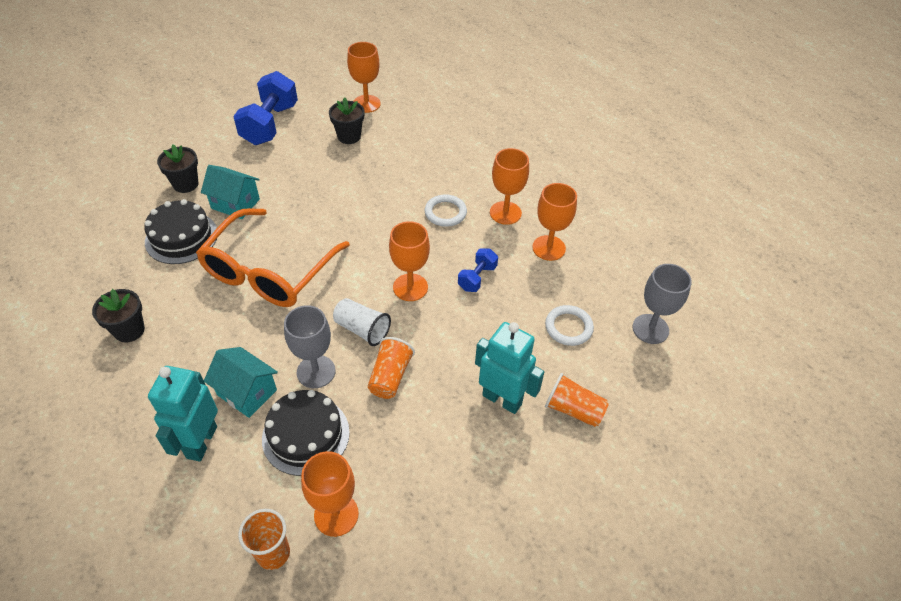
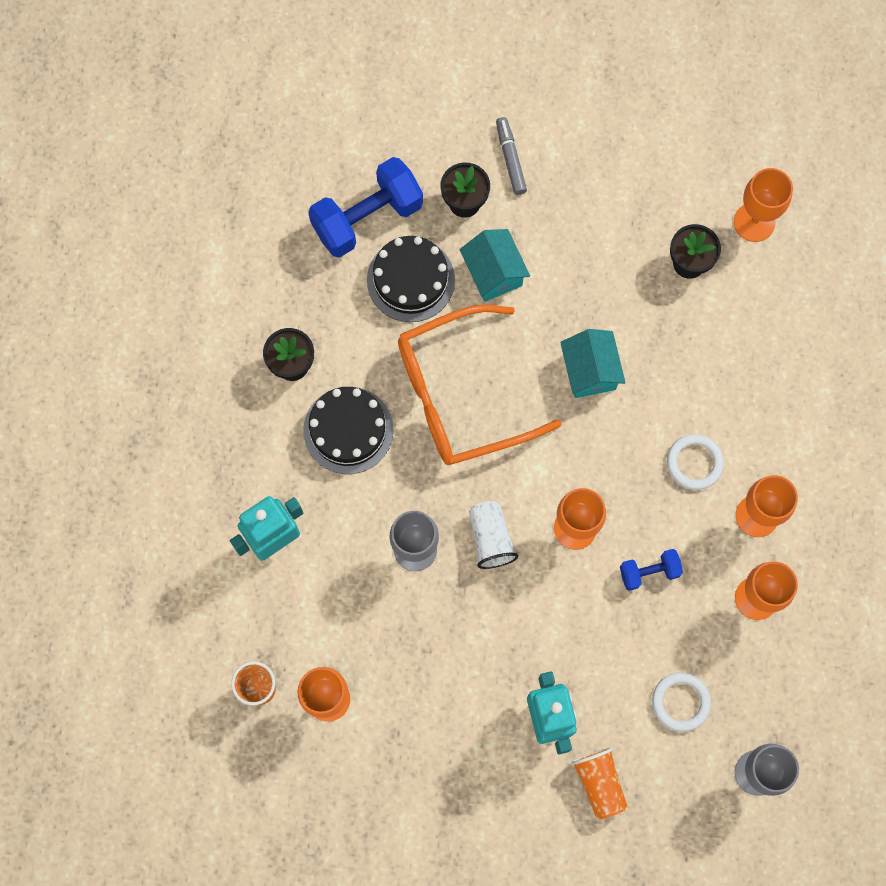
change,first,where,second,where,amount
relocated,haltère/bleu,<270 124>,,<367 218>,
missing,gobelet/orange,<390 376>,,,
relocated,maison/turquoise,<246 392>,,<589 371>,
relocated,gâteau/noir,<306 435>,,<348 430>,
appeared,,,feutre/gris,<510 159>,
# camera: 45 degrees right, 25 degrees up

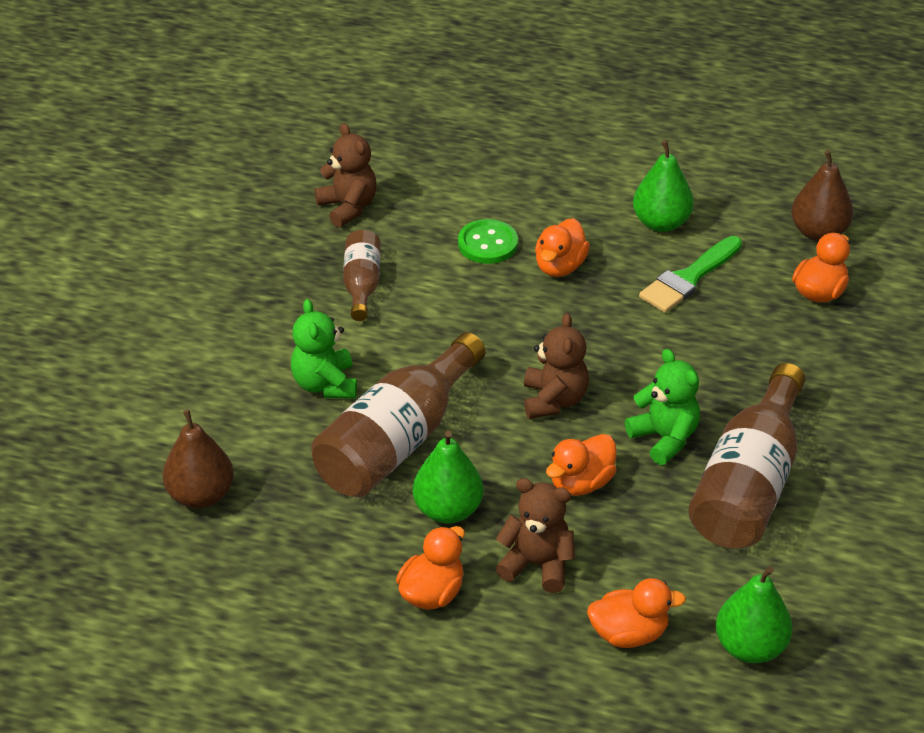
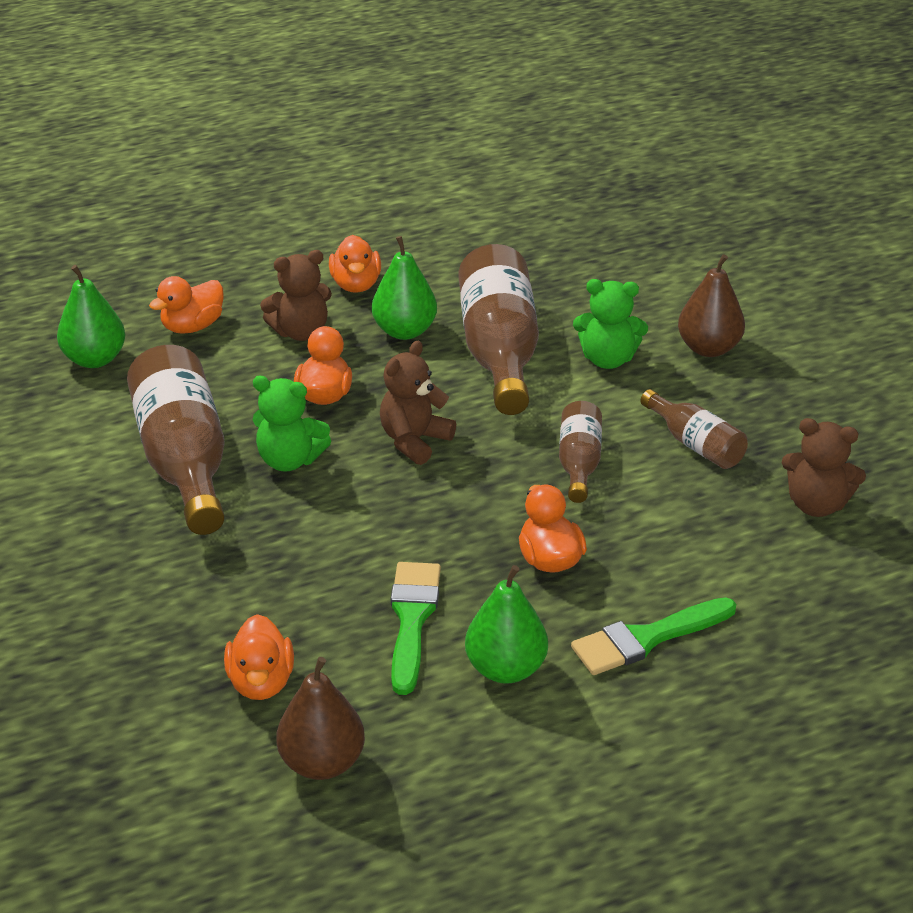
change,first,where,second,where,amount
missing,bouton/vert,<487 244>,,,
spun,ours en peluche/vert,<325 384>,,<607 359>,150 degrees clockwise
spun,ours en peluche/marron,<554 400>,,<414 441>,75 degrees clockwise
relocated,poire/marron,<201 495>,,<708 348>,
appeared,,,bouteille/marron,<579 463>,
appeared,,,pinceau/vert,<646 638>,
# camera: 140 degrees right, 5 degrees down

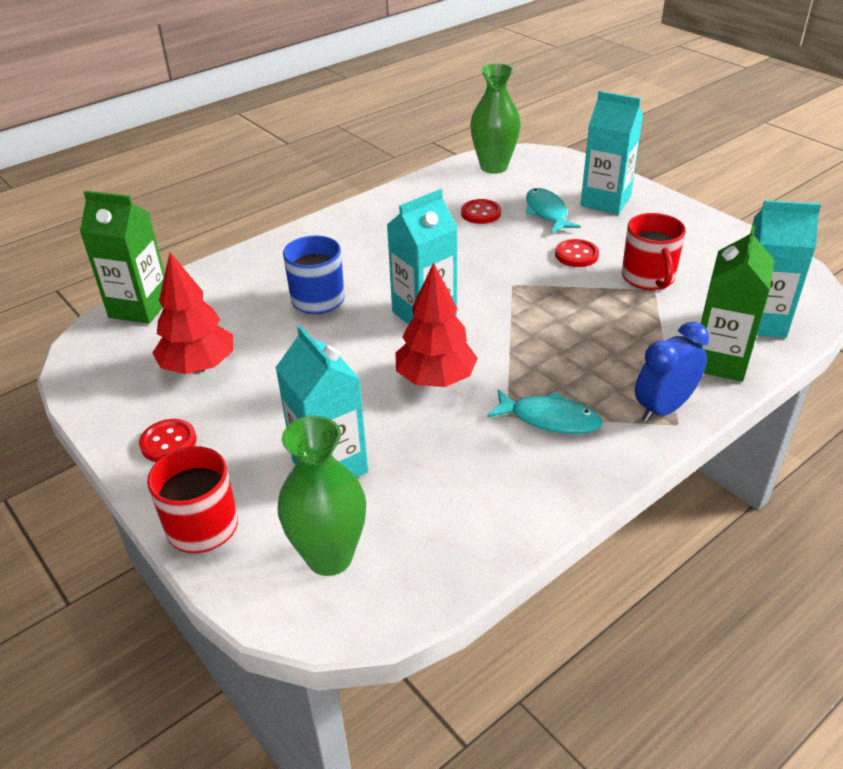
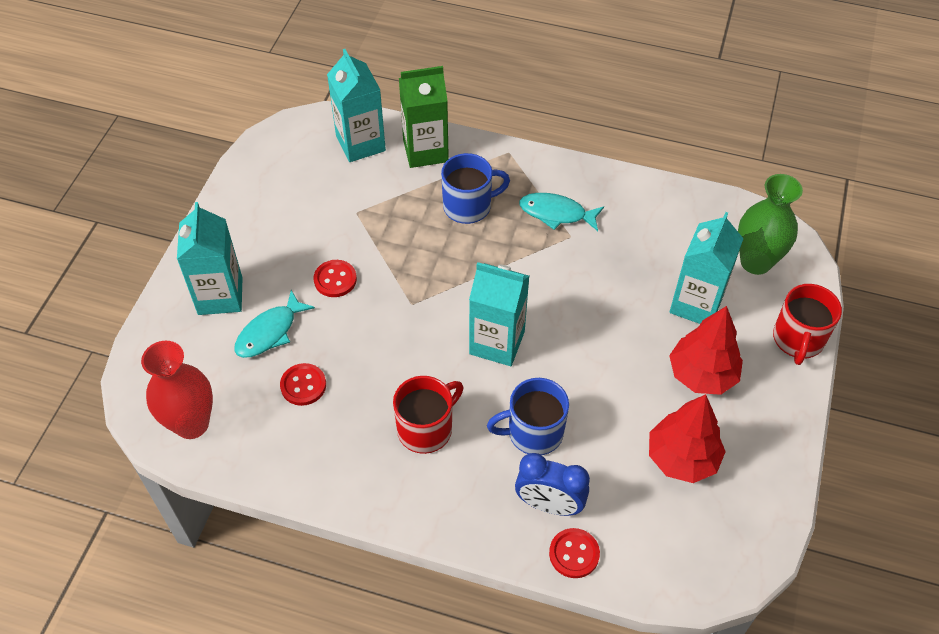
change,first,where,second,where,amount
colour,vase/vert,<494 167>,vase/rouge,<192 424>,
missing,brique de lait/vert,<140 307>,,,
relocated,tasse/rouge,<648 278>,,<426 429>,
relocated,arbre/rouge,<435 379>,,<702 375>,
relocated,réveil/bleu,<663 408>,,<549 505>,
spun,poisson/turquoise,<549 419>,,<556 213>,60 degrees counterclockwise
relocated,bouton/rouge,<168 442>,,<574 554>,
appeared,,,tasse/bleu,<468 206>,
# camera: 125 degrees left, 15 degrees up

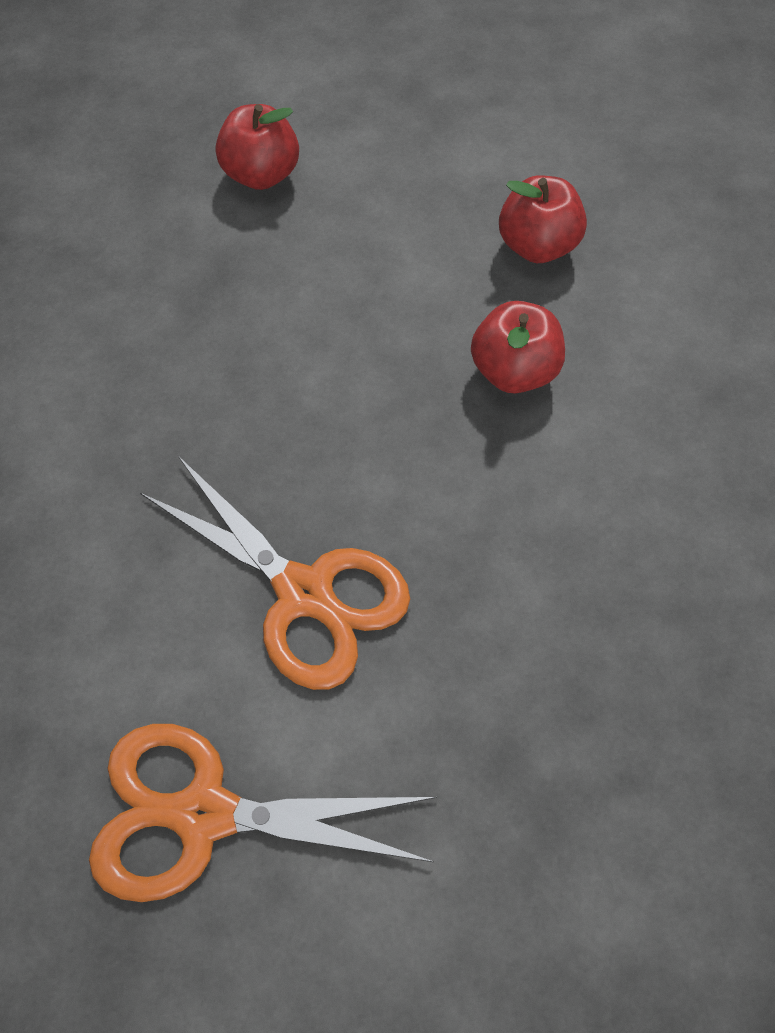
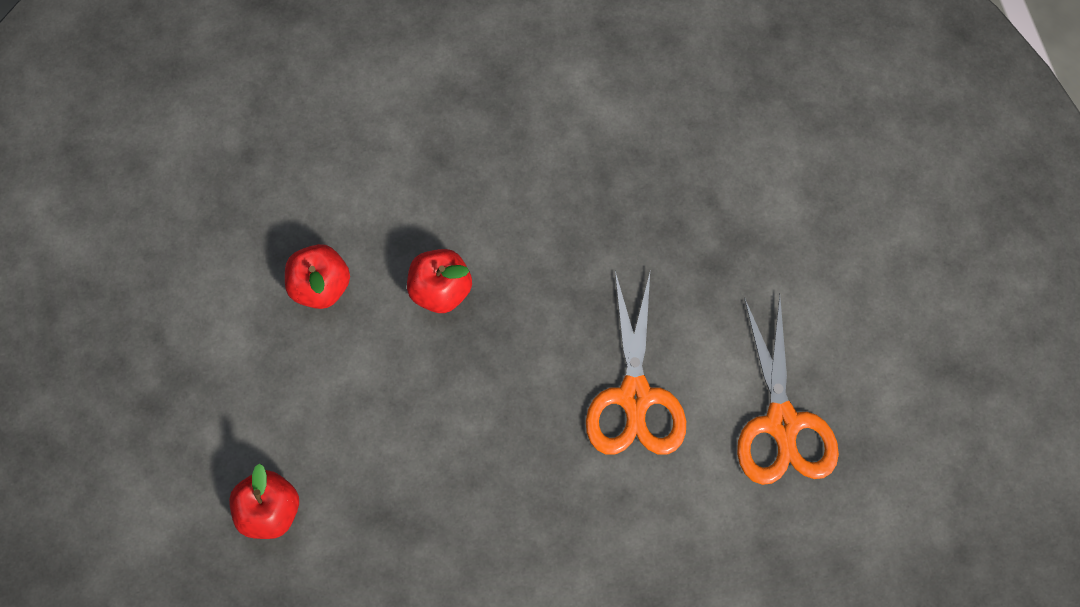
change,first,where,second,where,amount
spun,ciseaux/orange,<304 593>,,<635 396>,150 degrees clockwise
# camera: 100 degrees left, 10 degrees up

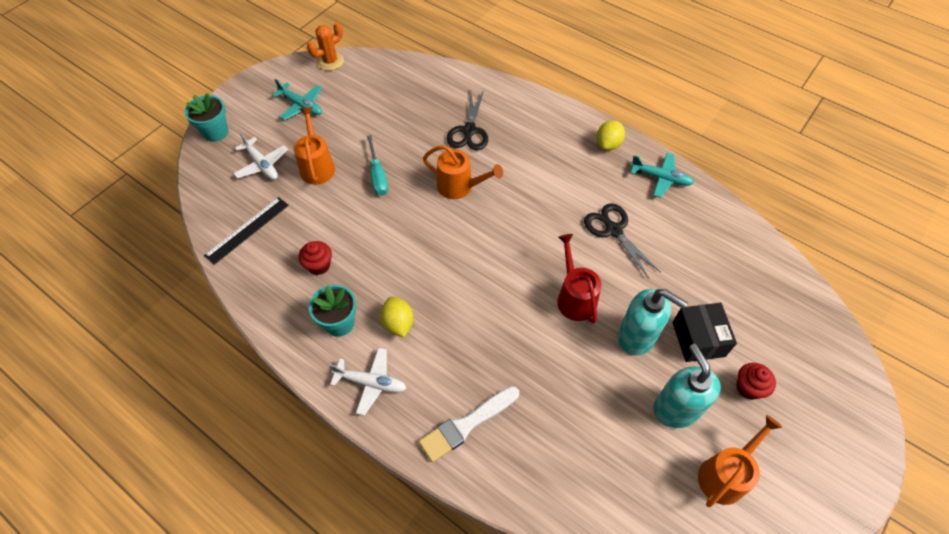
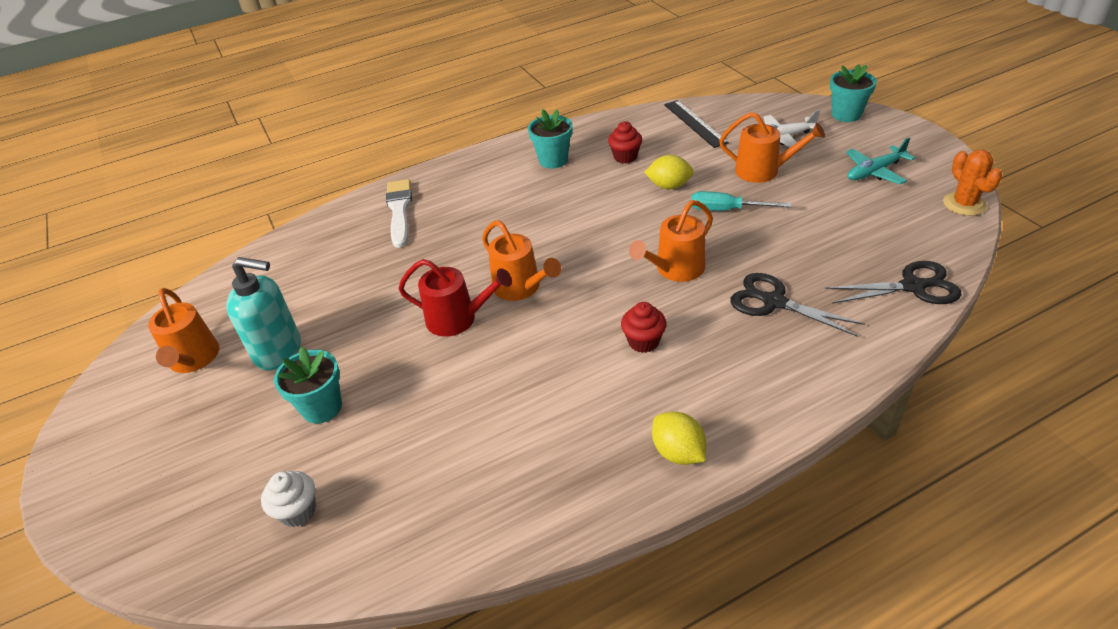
change,first,where,second,where,amount
missing,avion/turquoise,<661 178>,,,
relocated,ciseaux/noir,<613 230>,,<913 286>,
missing,distributeur de savon/turquoise,<637 337>,,,
relocated,citron/jaune,<398 323>,,<669 186>,
exchanged,boîte/noir,<698 339>,pot de fleurs/turquoise,<322 407>,
missing,avion/blanc,<371 383>,,,
relocated,muffin/rouge,<748 388>,,<643 342>,
appeared,,,arrosoir/orange,<520 287>,
appeared,,,muffin/blanc,<298 511>,
# camera: 120 degrees right, 15 degrees down

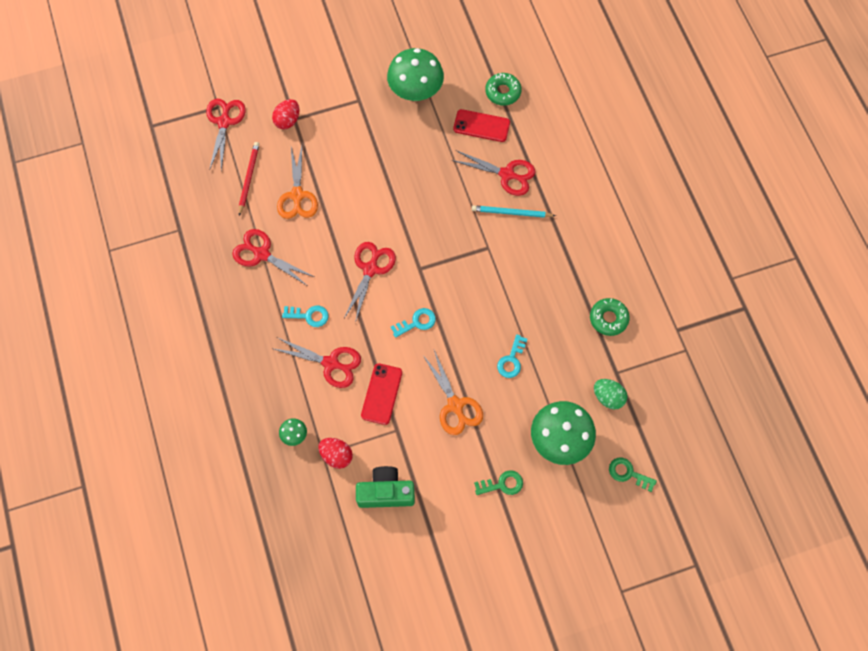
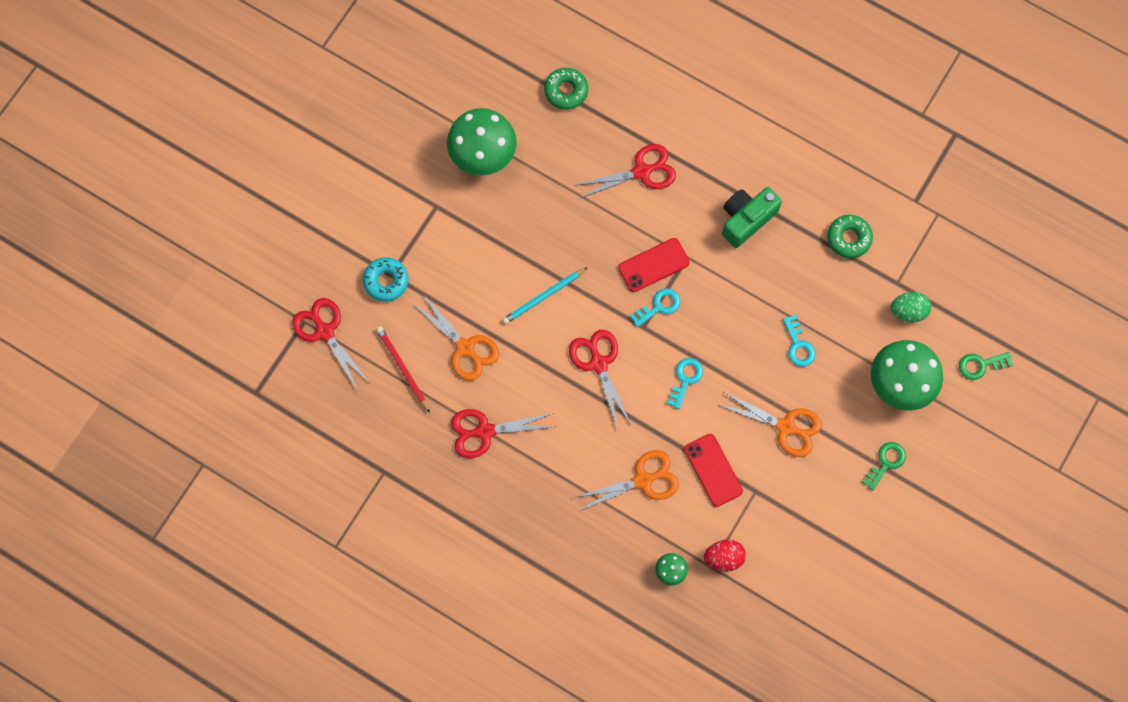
change,first,where,second,where,amount
exchanged,œuf/rouge,<287 120>,beignet/turquoise,<386 281>,
relocated,téléphone/rouge,<481 126>,,<653 265>,
relocated,crayon/turquoise,<511 213>,,<543 297>,
relocated,clé/turquoise,<309 316>,,<658 306>,
colour,ciseaux/rouge,<330 363>,ciseaux/orange,<643 480>,
relocated,appareil photo/vert,<386 492>,,<746 219>,
# camera: 40 degrees left, 5 degrees up

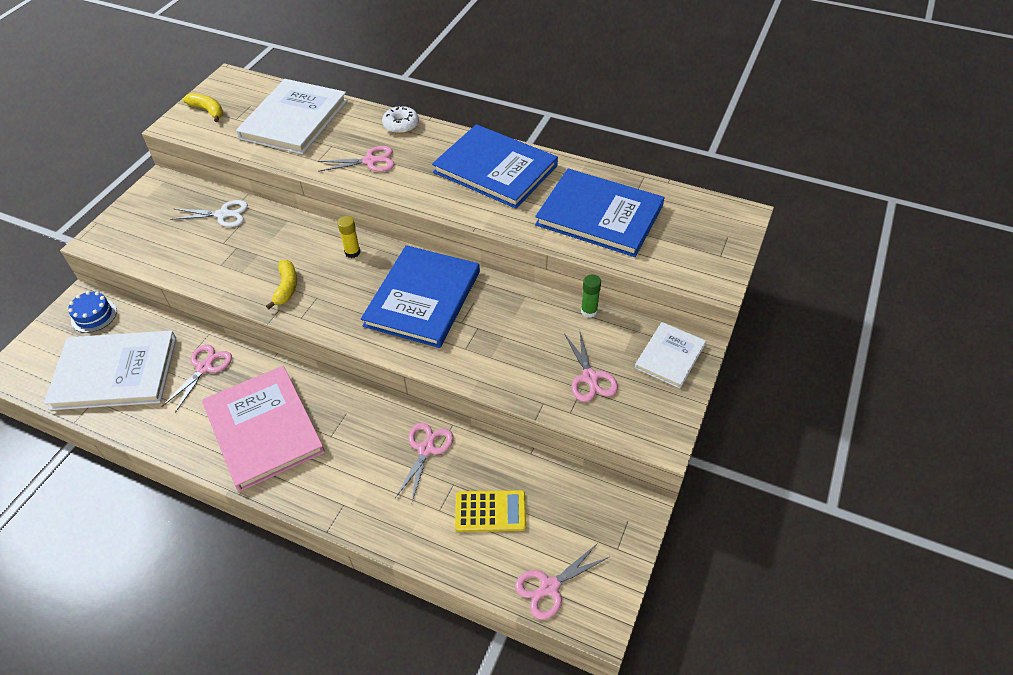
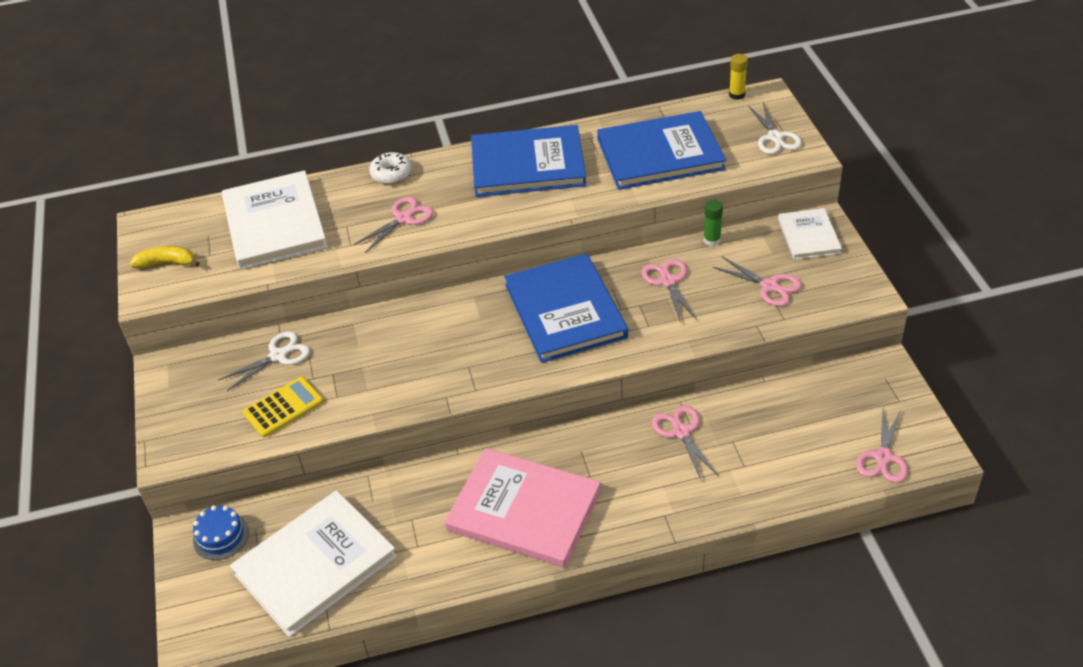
change,first,where,second,where,amount
relocated,bâton de colle/jaune,<352 252>,,<737 95>,
missing,banane/jaune,<286 288>,,,
relocated,ciseaux/rose,<204 368>,,<668 281>,
relocated,calculatrice/jaune,<490 511>,,<283 407>,
appeared,,,ciseaux/blanc,<775 137>,
# camera: 35 degrees left, 5 degrees down

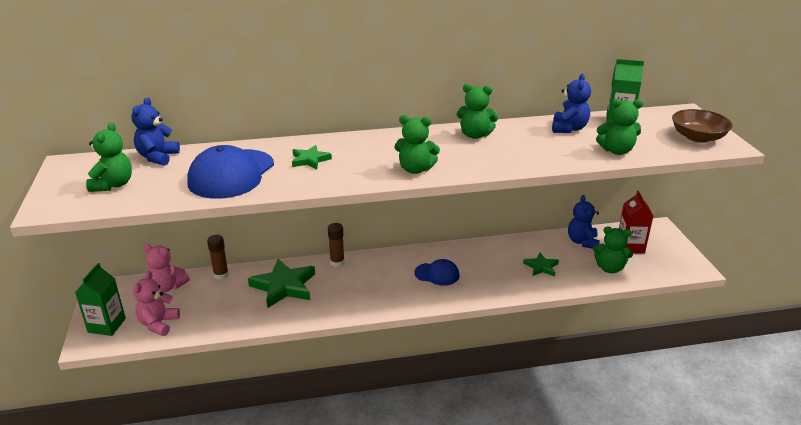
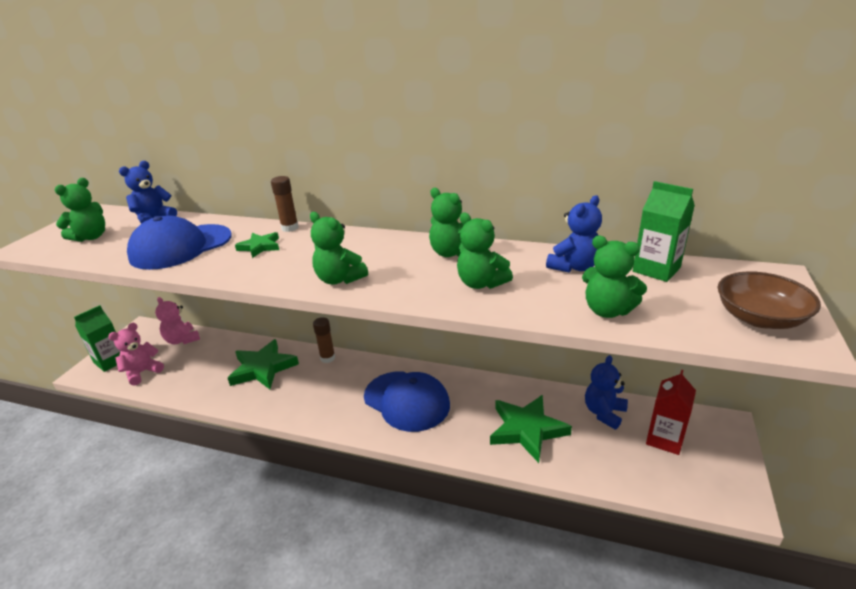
change,first,where,second,where,amount
relocated,ours en peluche/vert,<609 268>,,<481 283>,
relocated,bâton de colle/marron,<221 275>,,<290 228>,
size,étoile/vert,<541 267>,,<527 429>,x1.84
size,casquette/bleu,<437 274>,,<406 401>,x1.81
# camera: 30 degrees right, 0 degrees up

